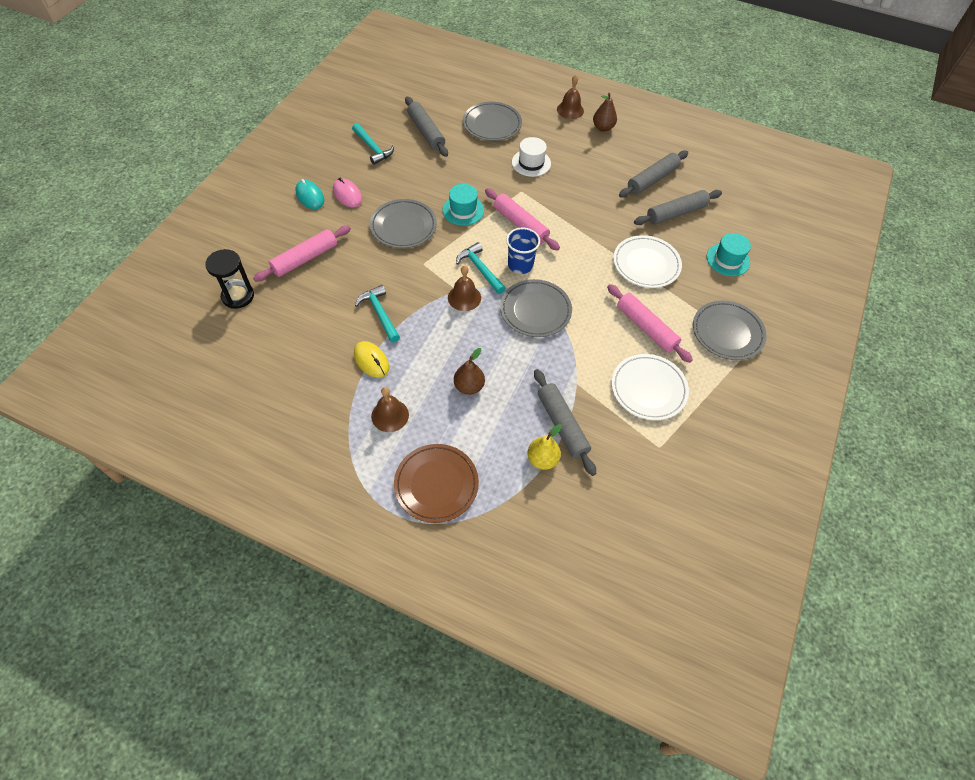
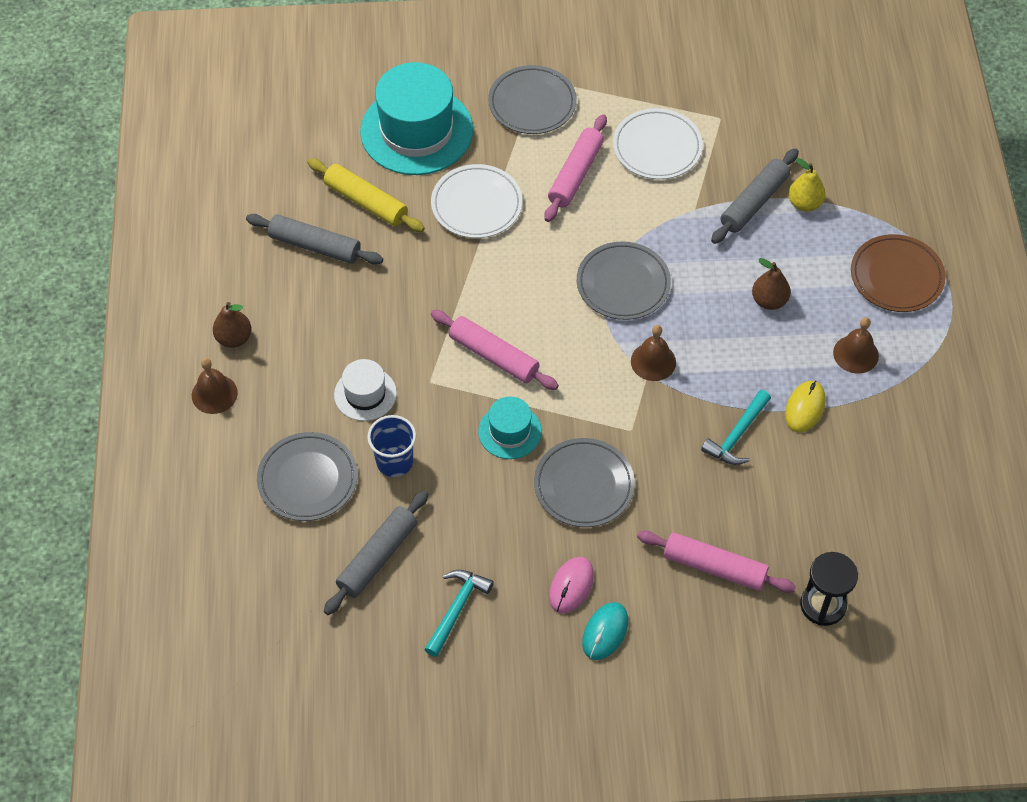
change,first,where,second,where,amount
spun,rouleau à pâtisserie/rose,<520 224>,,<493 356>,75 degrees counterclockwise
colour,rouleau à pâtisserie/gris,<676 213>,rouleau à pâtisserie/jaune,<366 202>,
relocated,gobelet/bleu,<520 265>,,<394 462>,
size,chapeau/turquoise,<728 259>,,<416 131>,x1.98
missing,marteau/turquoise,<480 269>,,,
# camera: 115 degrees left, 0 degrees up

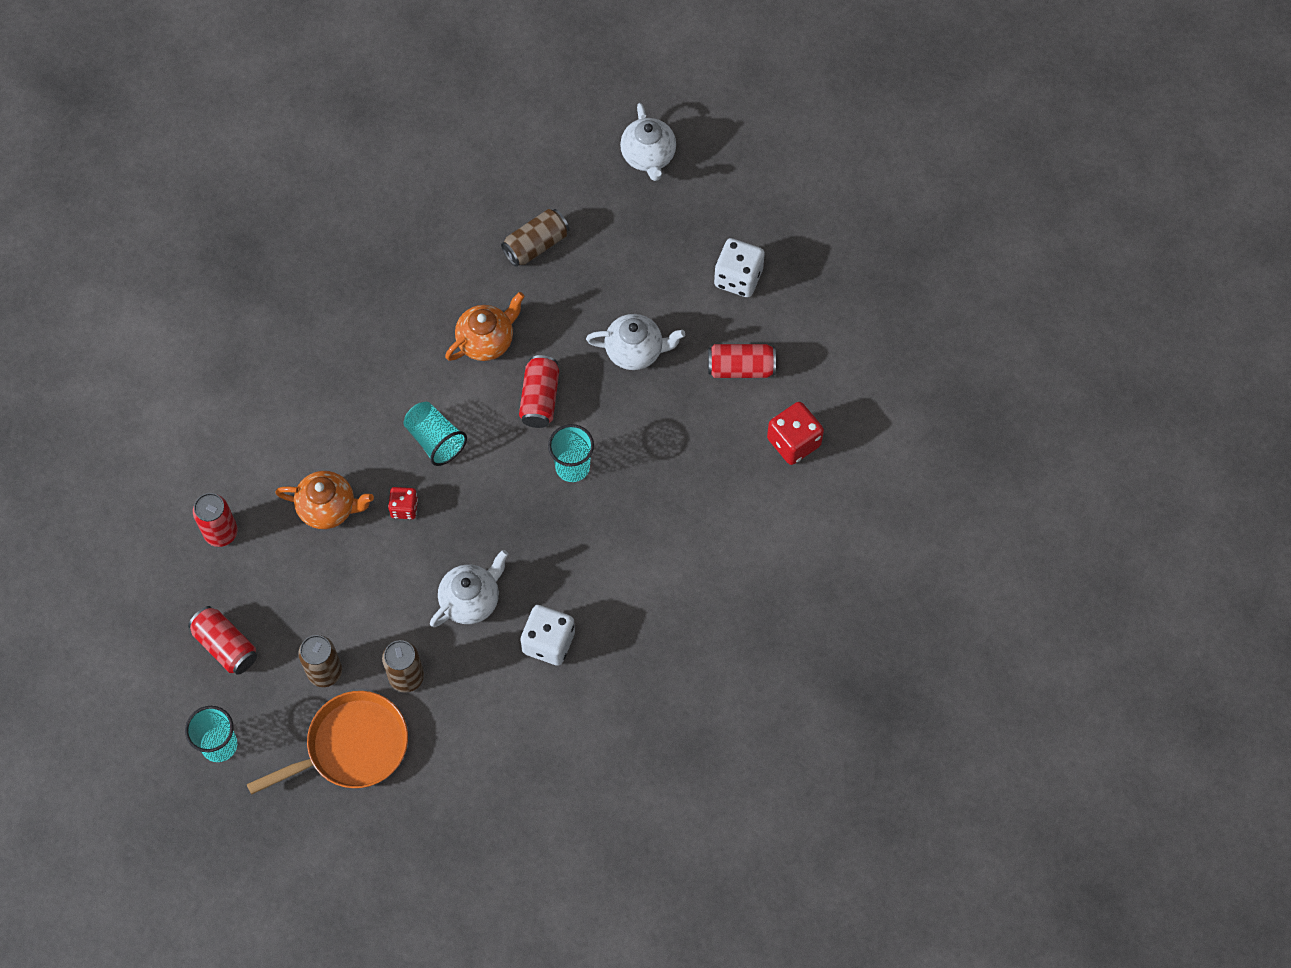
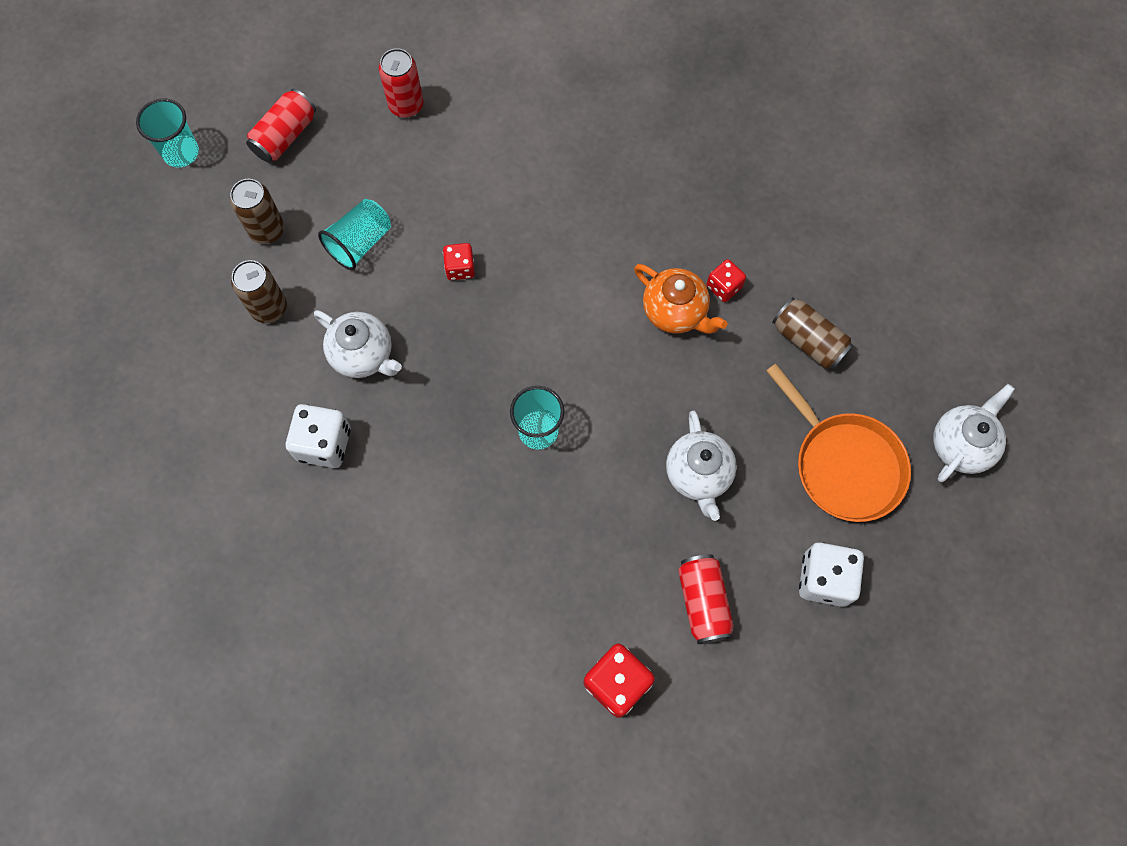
change,first,where,second,where,amount
spun,théière/blanc,<648 156>,,<961 445>,150 degrees clockwise
missing,canette/rouge,<540 398>,,,
relocated,gobelet/turquoise,<435 440>,,<360 243>,
missing,théière/orange,<328 508>,,,
relocated,poêle/orange,<352 747>,,<844 464>,
appeared,,,dé/rouge,<724 287>,
# camera: 80 degrees right, 5 degrees up

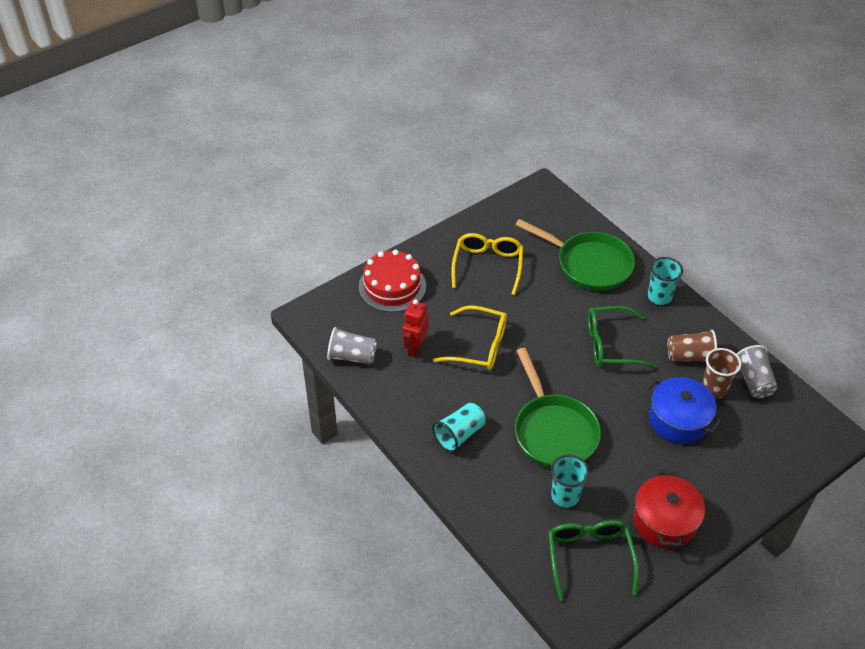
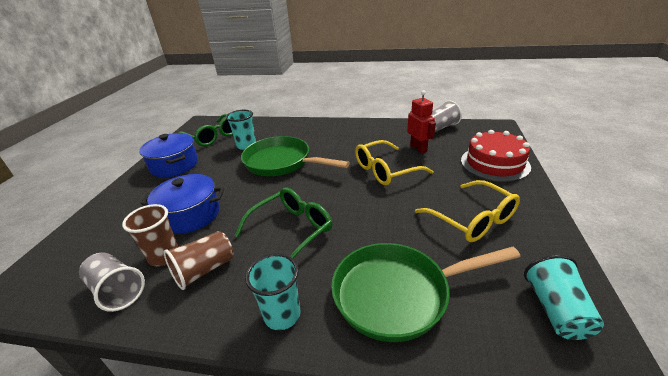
change,first,where,second,where,amount
relocated,gobelet/turquoise,<459 434>,,<556 310>,
colour,marmite/rouge,<664 521>,marmite/bleu,<174 165>,
# camera: 140 degrees right, 15 degrees down

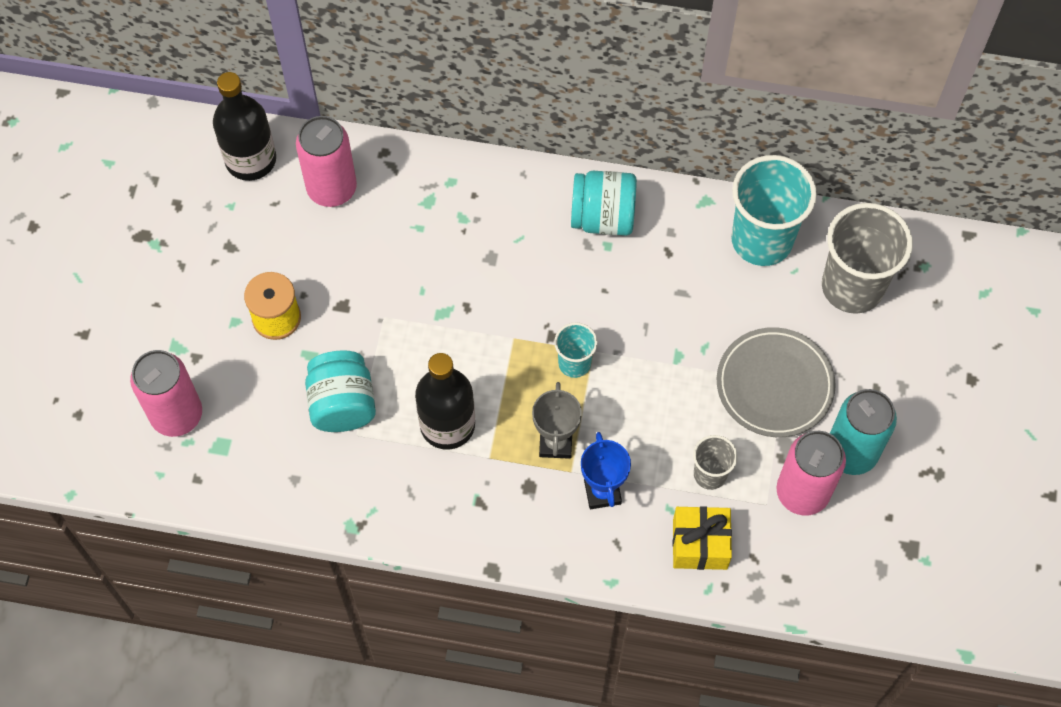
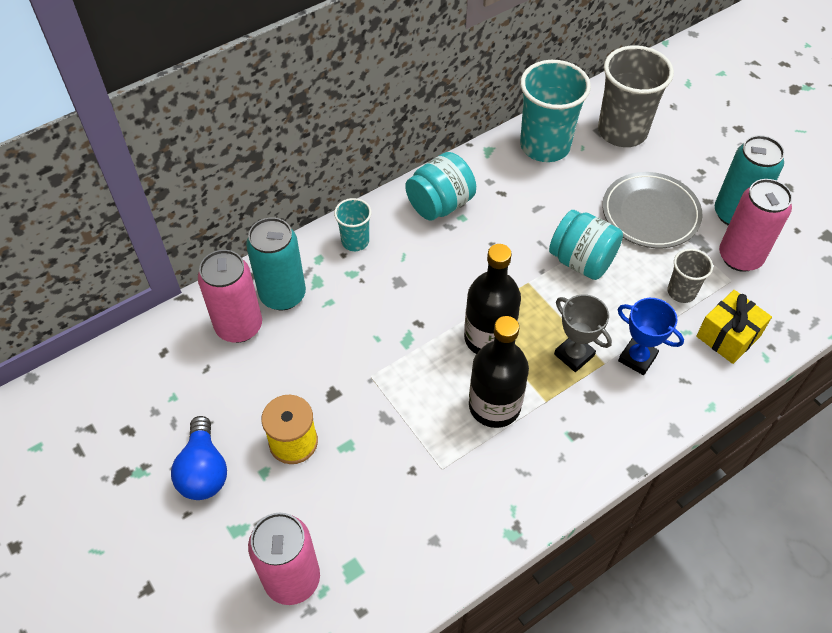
change,first,where,second,where,amount
relocated,bouteille/noir,<251 160>,,<489 338>,
relocated,gobelet/turquoise,<574 363>,,<355 241>,
relocated,bocal/turquoise,<342 404>,,<581 261>,
appeared,,,canette/turquoise,<283 295>,
appeared,,,ampoule/bleu,<204 471>,
# camera: 45 degrees left, 10 degrees down

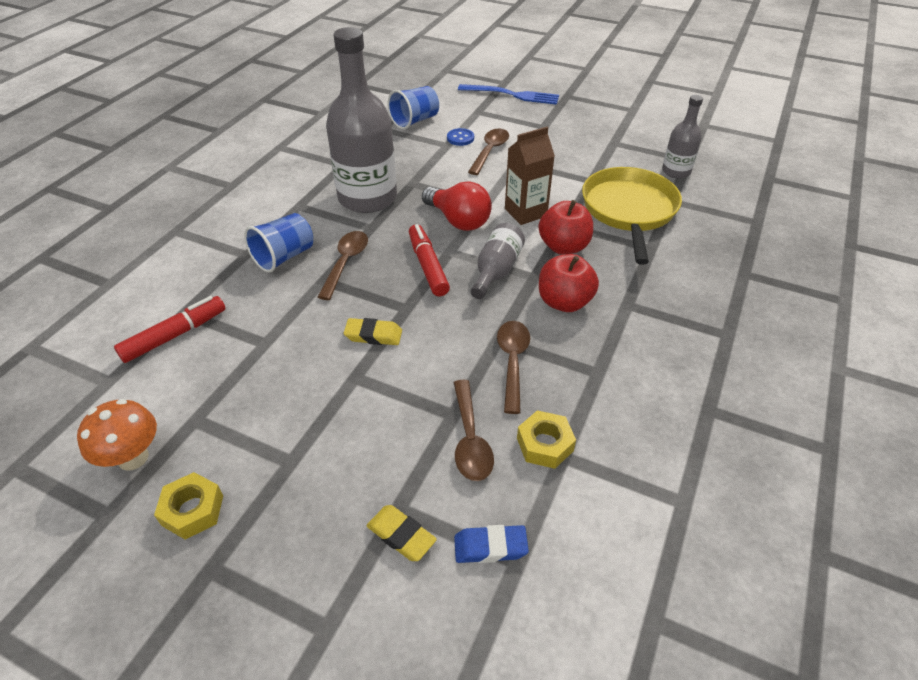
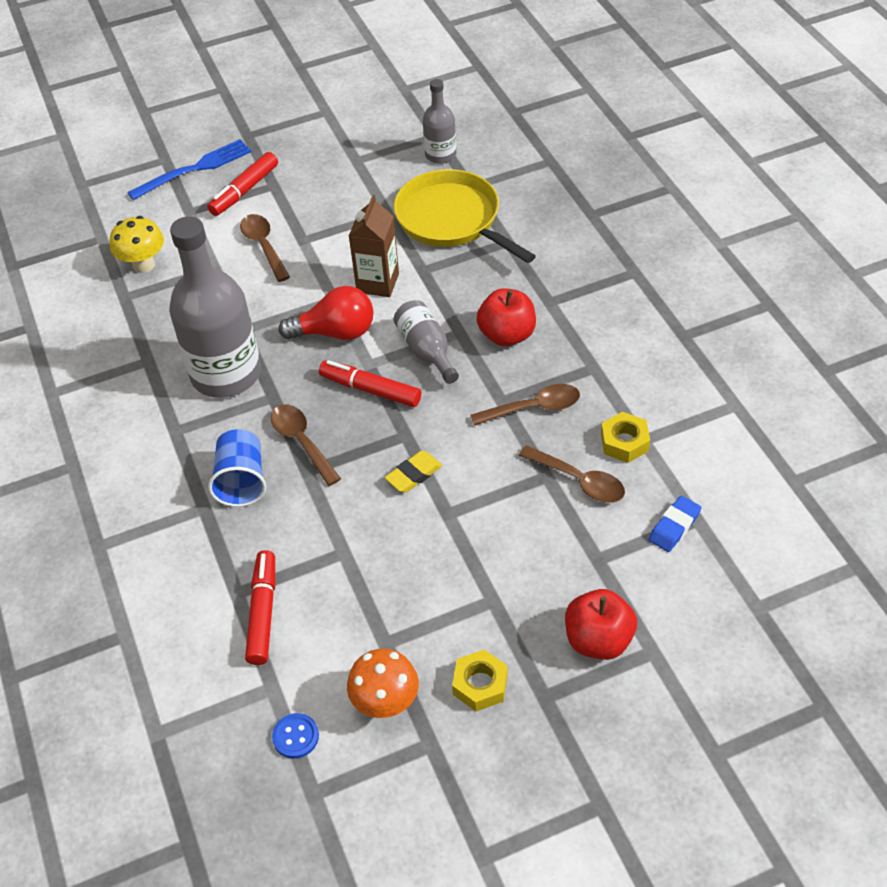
change,first,where,second,where,amount
exchanged,gobelet/bleu,<415 121>,champignon/jaune,<143 265>,
relocated,bouton/bleu,<460 138>,,<295 736>,
relocated,pomme/rouge,<563 246>,,<598 640>,
spun,cuillère/marron,<512 362>,,<533 408>,120 degrees clockwise
missing,gomme/jaune,<401 535>,,,
appeared,,,feutre/rouge,<244 191>,
# camera: 45 degrees left, 5 degrees up

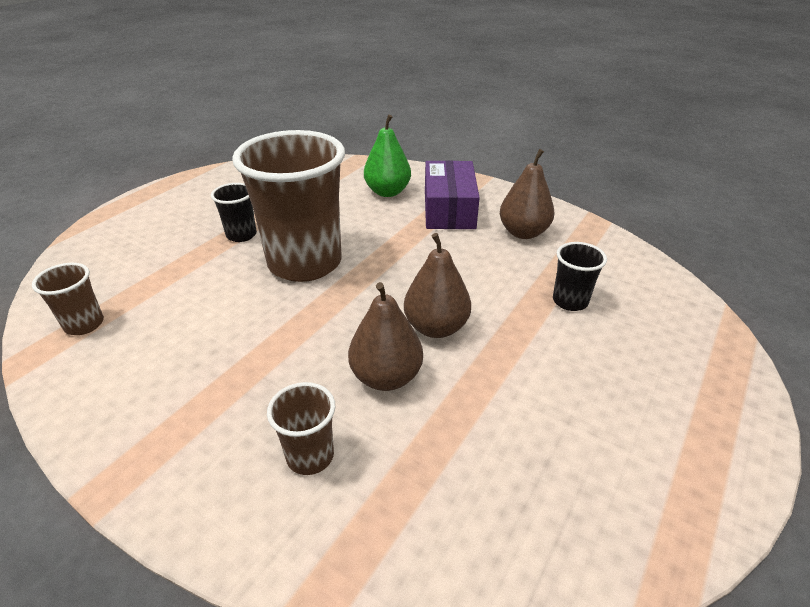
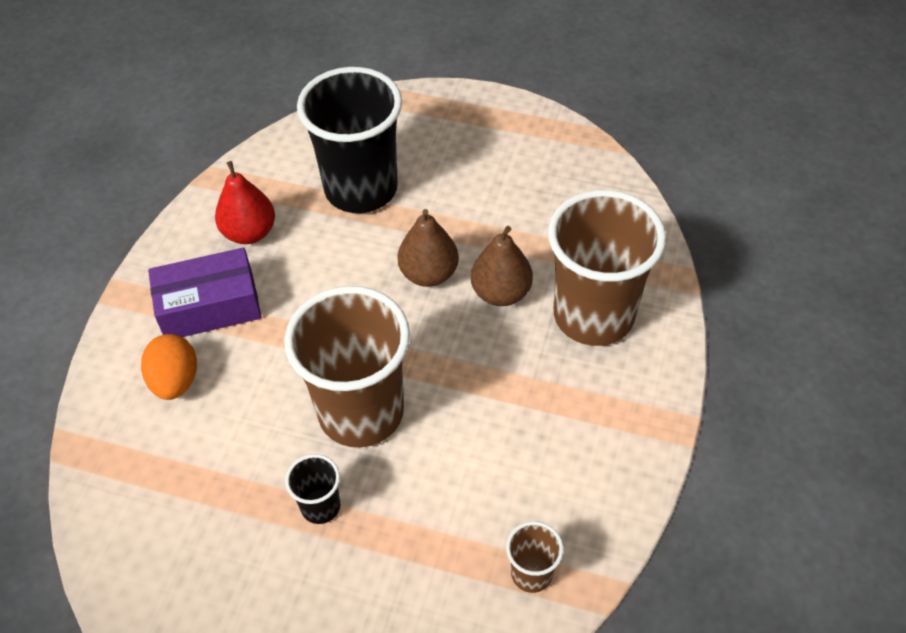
change,first,where,second,where,amount
exchanged,poire/vert,<387 192>,œuf/orange,<175 381>,
colour,poire/marron,<523 232>,poire/rouge,<249 233>,
size,gobelet/noir,<570 301>,,<361 189>,x2.29
size,gobelet/marron,<310 456>,,<593 315>,x2.29
# camera: 105 degrees left, 15 degrees up

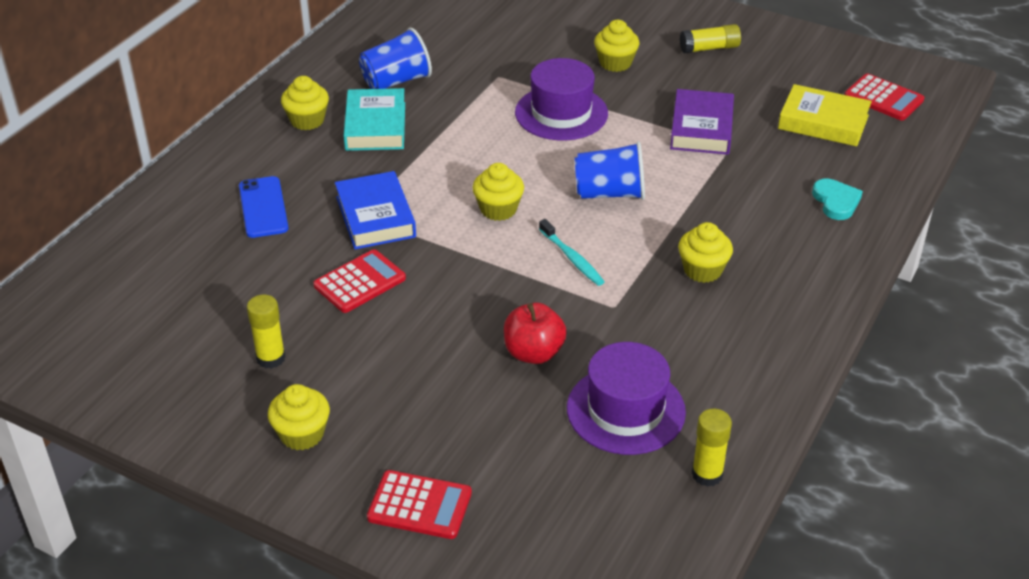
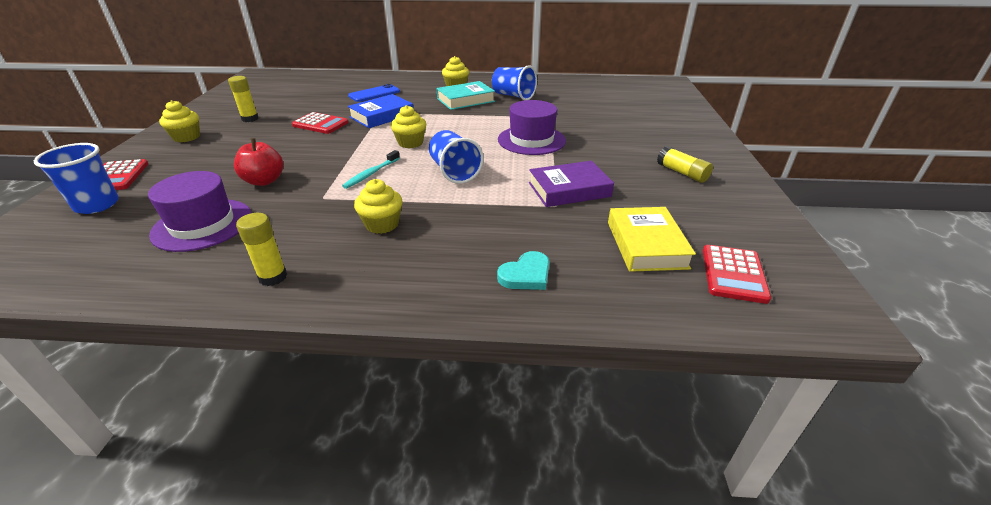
change,first,where,second,where,amount
missing,muffin/jaune,<615 63>,,,
relocated,bâton de colle/jaune,<707 474>,,<273 277>,
appeared,,,gobelet/bleu,<97 205>,
# camera: 65 degrees right, 5 degrees down

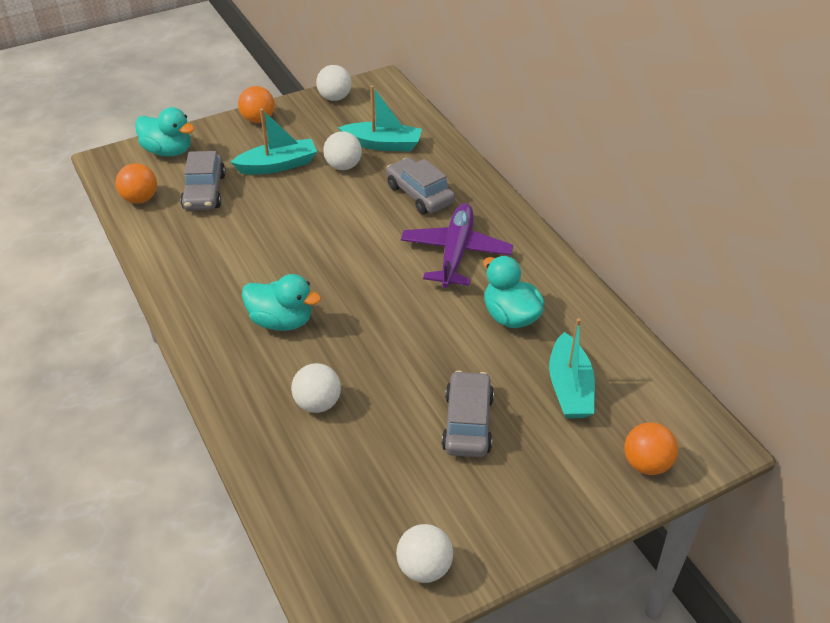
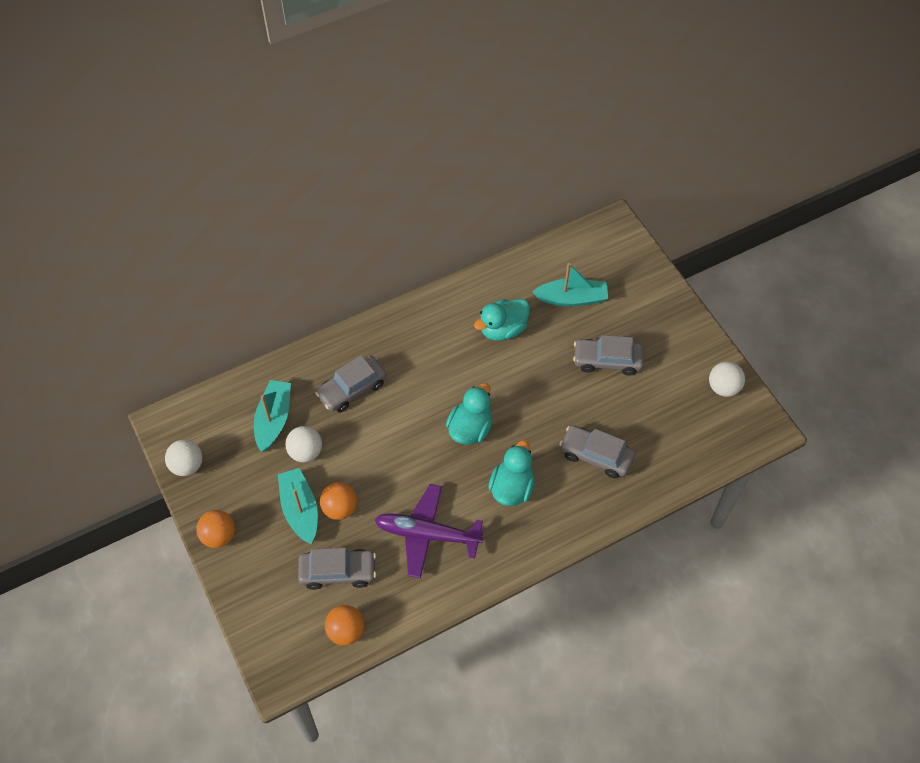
change,first,where,second,where,amount
relocated,canard/turquoise,<168 151>,,<470 428>,
relocated,avion/violet,<455 253>,,<427 534>,
exchanged,balle/blanc,<317 403>,voiture/gris,<596 455>,
relocated,balle/orange,<646 464>,,<340 508>,
# camera: 90 degrees left, 15 degrees up

